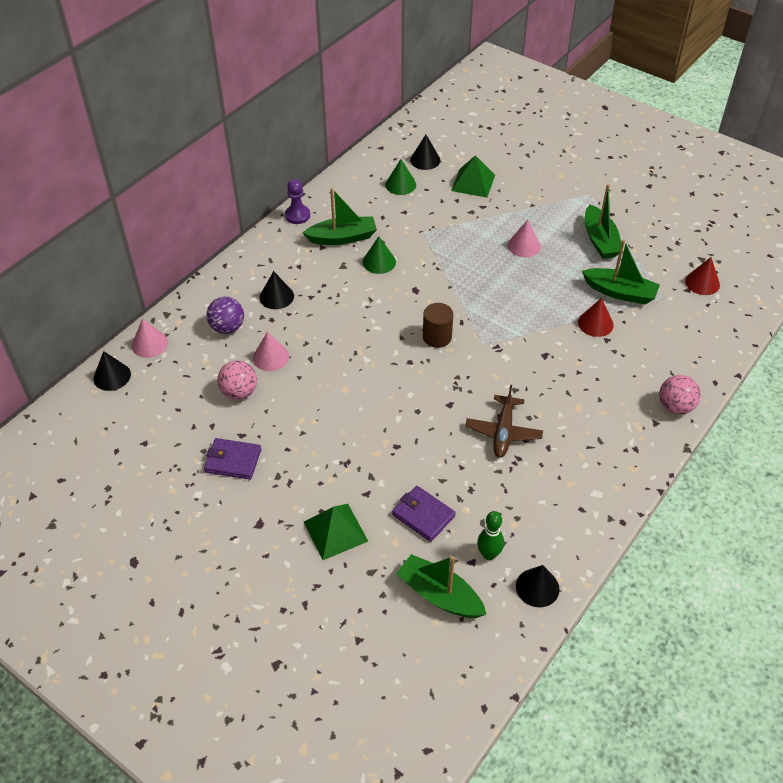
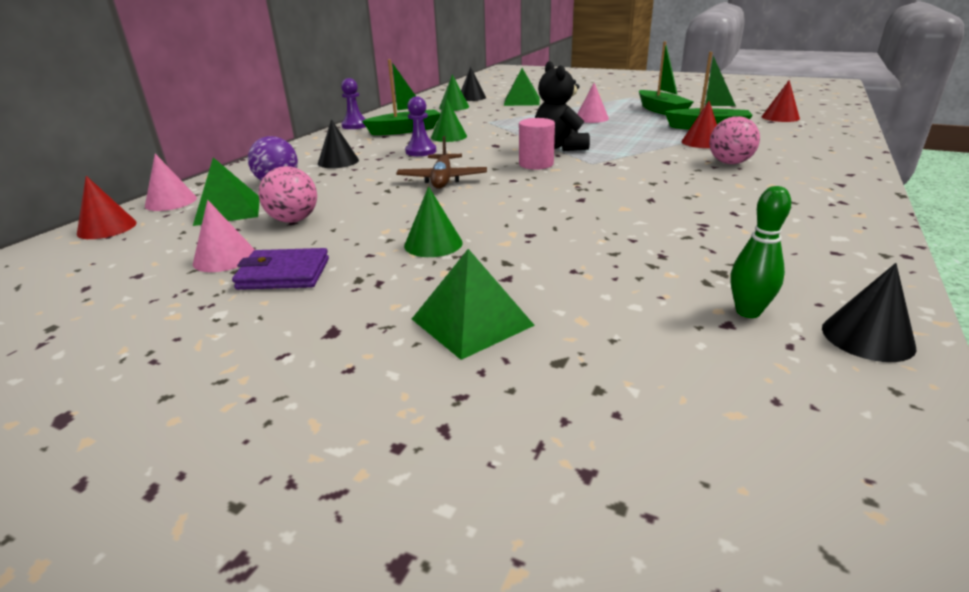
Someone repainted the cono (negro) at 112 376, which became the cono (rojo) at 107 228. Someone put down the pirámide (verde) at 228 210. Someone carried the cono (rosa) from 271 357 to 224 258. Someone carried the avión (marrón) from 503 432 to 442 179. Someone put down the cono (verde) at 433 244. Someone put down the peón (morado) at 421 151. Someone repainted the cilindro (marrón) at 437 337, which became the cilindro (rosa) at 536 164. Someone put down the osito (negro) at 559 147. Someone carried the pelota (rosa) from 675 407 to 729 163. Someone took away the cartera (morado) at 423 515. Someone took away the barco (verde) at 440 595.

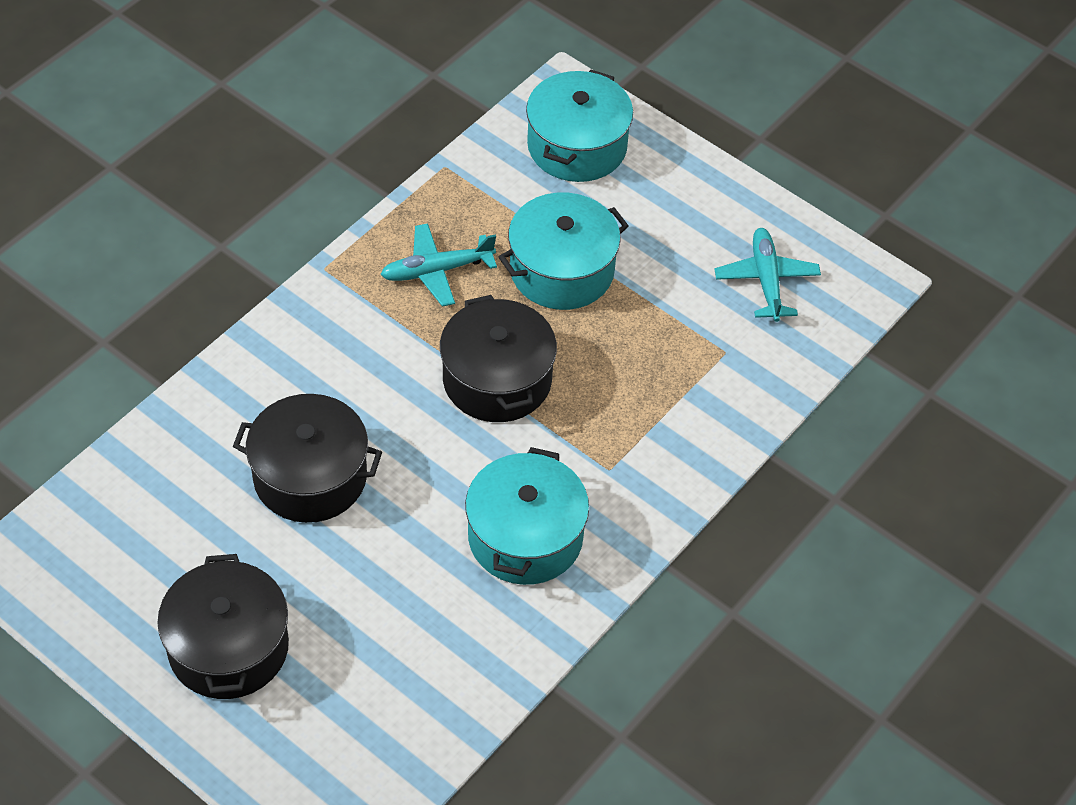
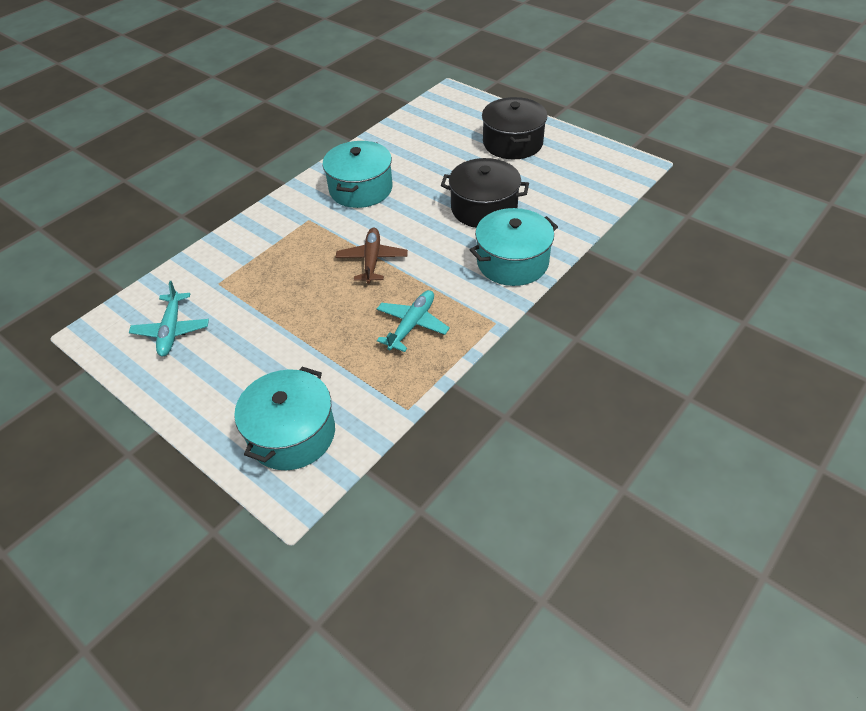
Someone swapped the olla (negro) at 497 379 for the avión (marrón) at 372 260. Someone rotated the avión (turquesa) at 437 271 by 45 degrees counterclockwise. Someone carried the olla (turquesa) from 561 270 to 512 262.

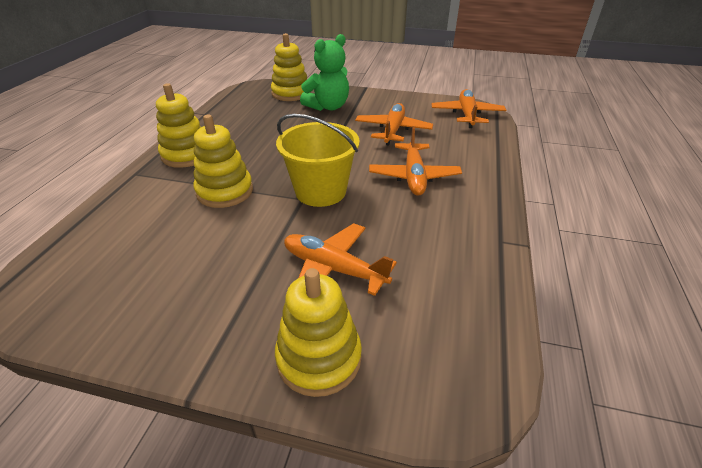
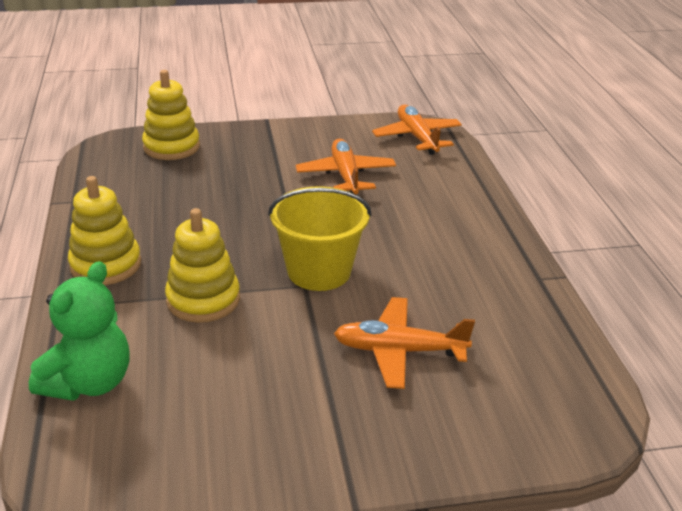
Someone carried the osito (verde) from 328 107 to 89 382. Someone took away the juguete apilable (amarillo) at 319 358. Someone took away the avión (naranja) at 414 176.

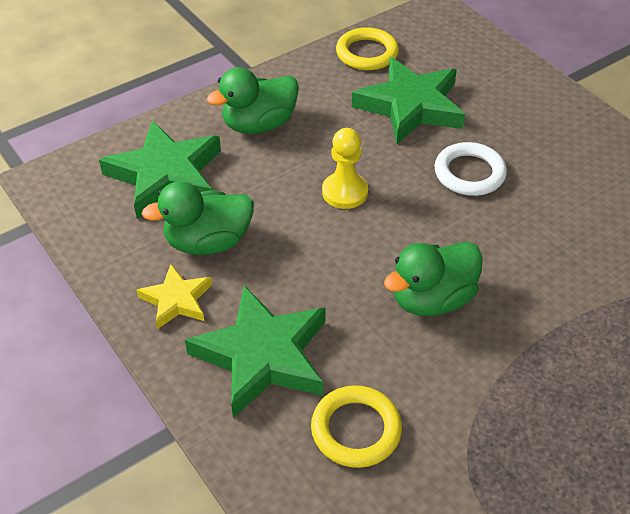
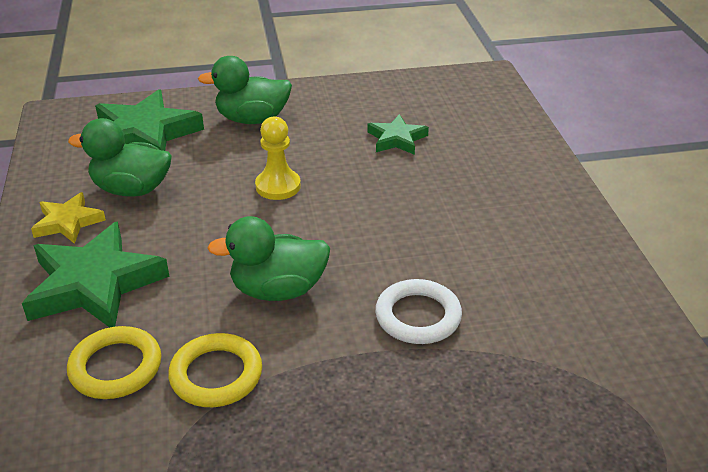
Someone carried the anillo (amarillo) from 367 53 to 216 375. Someone scaled the estrella (verde) at 410 106 by 0.55. Someone carried the anillo (blanco) from 469 173 to 418 316.

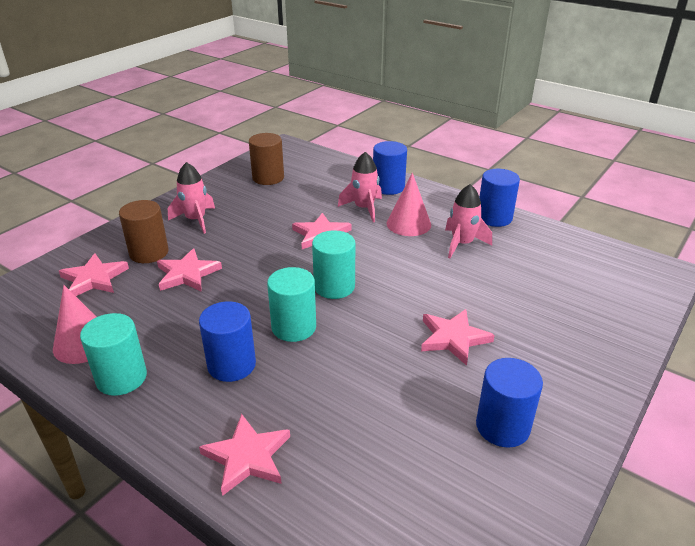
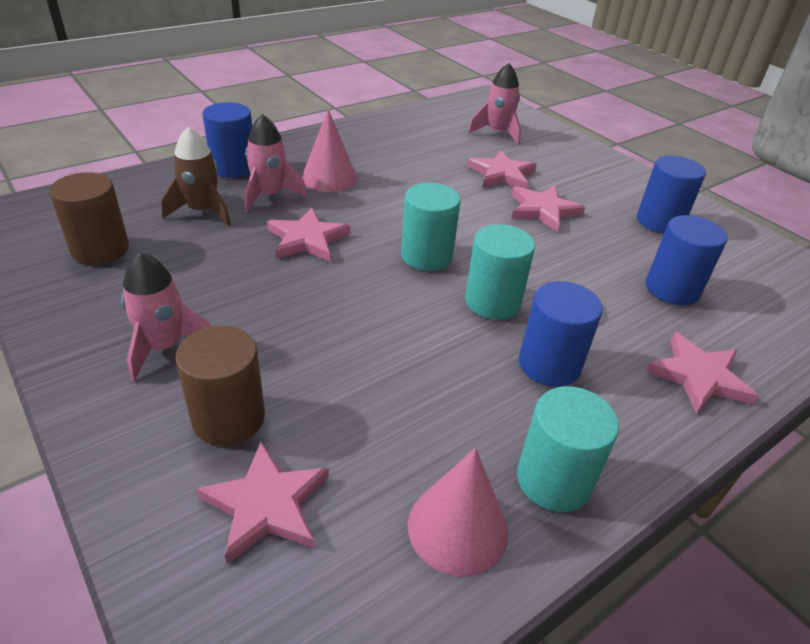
Someone put down the cohete (marrón) at 202 211. Someone carried the estrella (rosa) from 187 274 to 502 174. Someone carried the cohete (rosa) from 462 244 to 497 133. Someone carried the cilindro (azul) from 494 218 to 672 289.

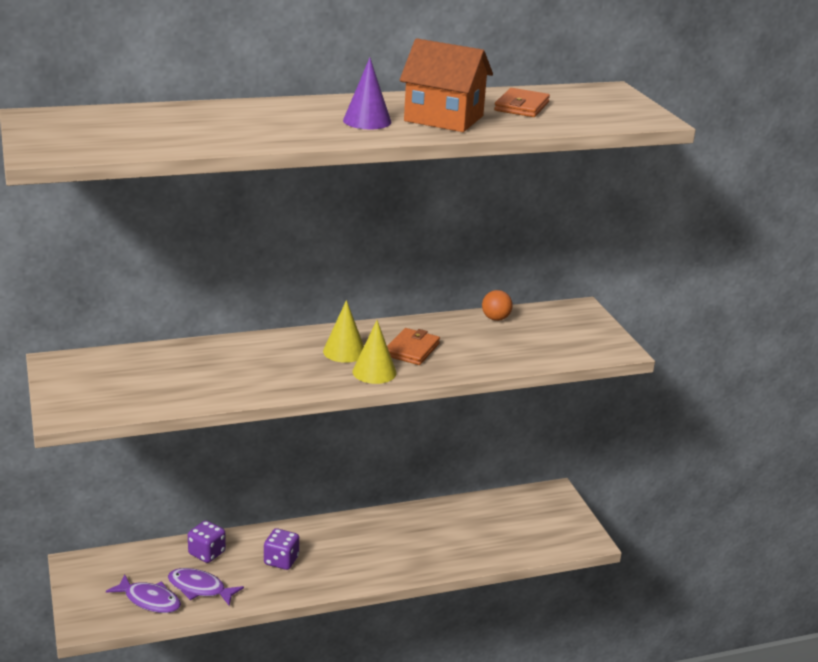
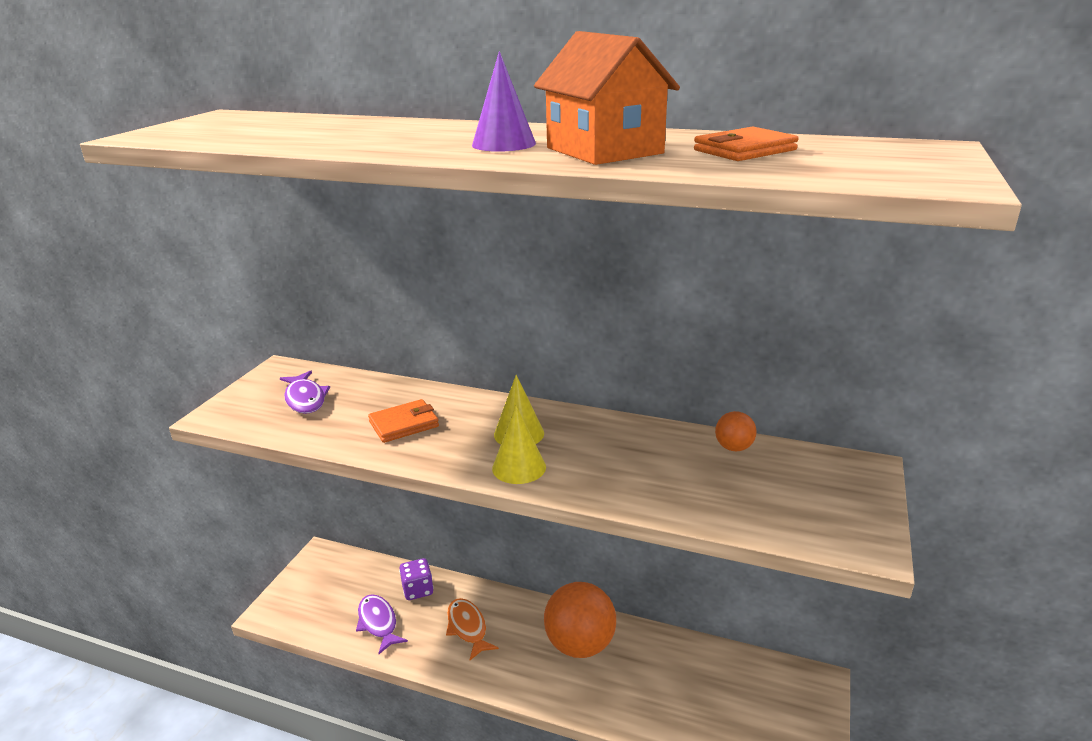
Someone carried the pez (morado) from 149 600 to 305 399. Someone carried the cartera (naranja) from 412 350 to 404 424. Someone swapped the dado (morado) at 281 560 for the pez (naranja) at 467 628. Someone put down the pelota (naranja) at 580 644.

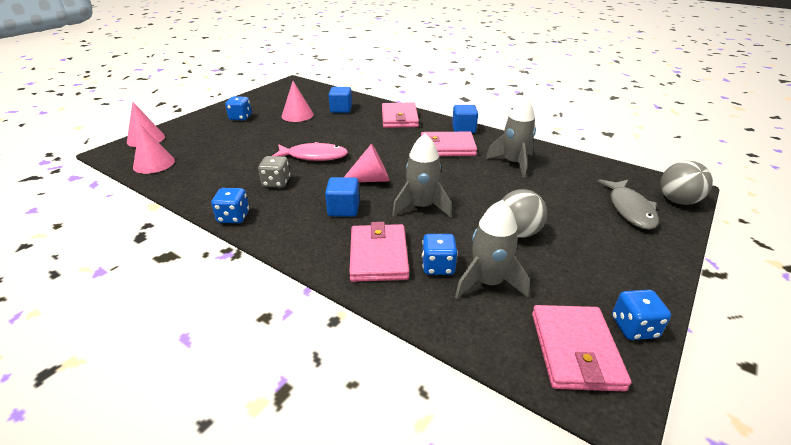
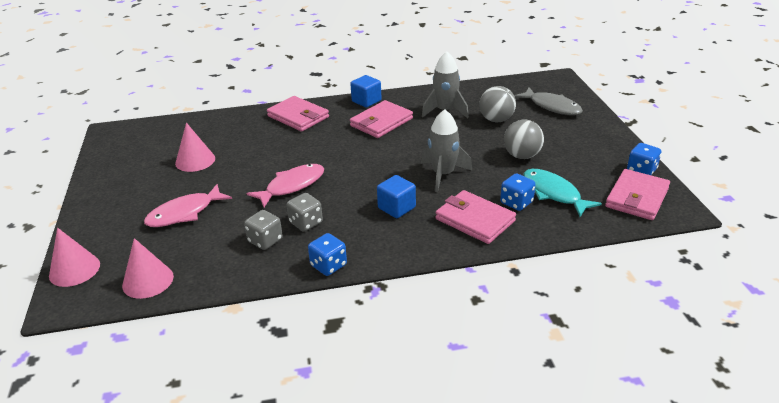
Someone put down the pez (rosa) at 184 213. Someone put down the dado (gris) at 265 240. Someone carried the pelota (gris) from 677 201 to 496 120. Someone swapped the cohete (gris) at 488 282 for the pez (turquesa) at 554 193. Someone rotated the cartera (rosa) at 575 350 by 75 degrees clockwise. Someone took away the dado (azul) at 240 117. Someone took away the cubo (azul) at 341 109. Someone took away the cono (rosa) at 371 179.

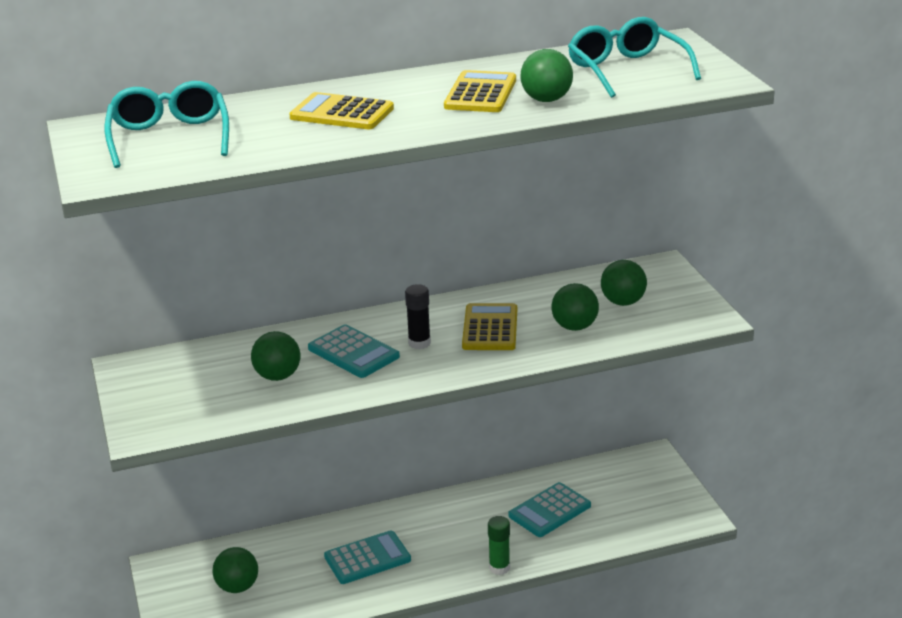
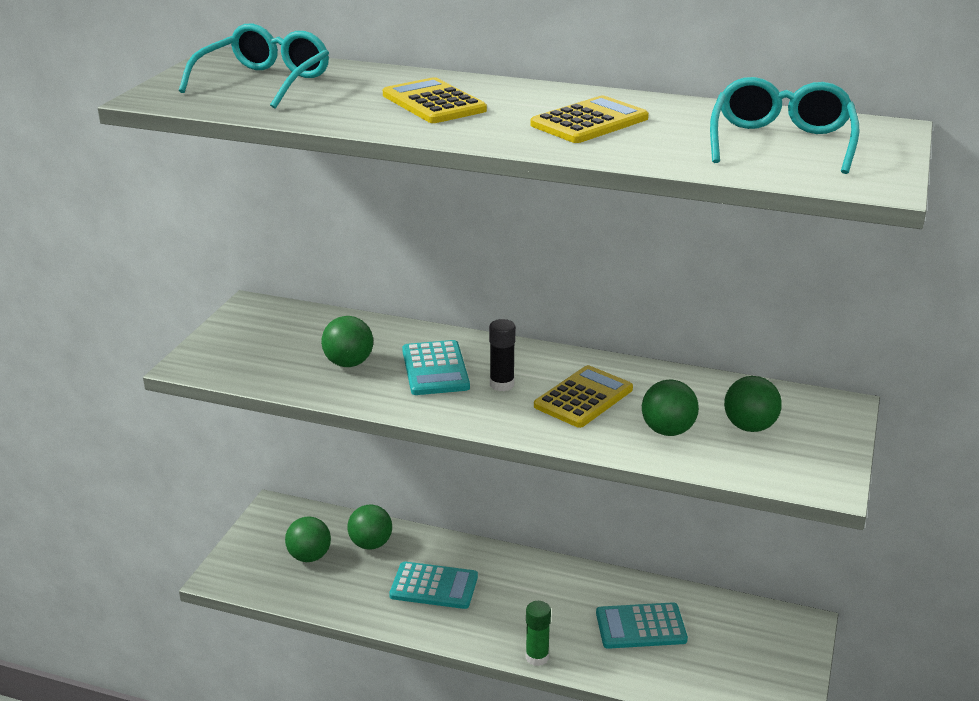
Someone carried the pelota (verde) from 546 100 to 371 544.

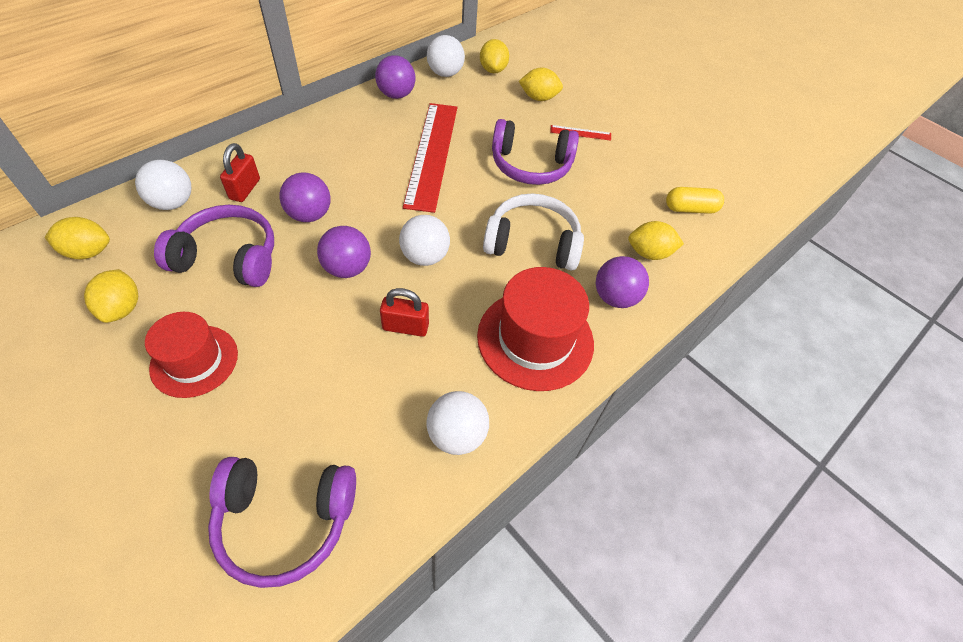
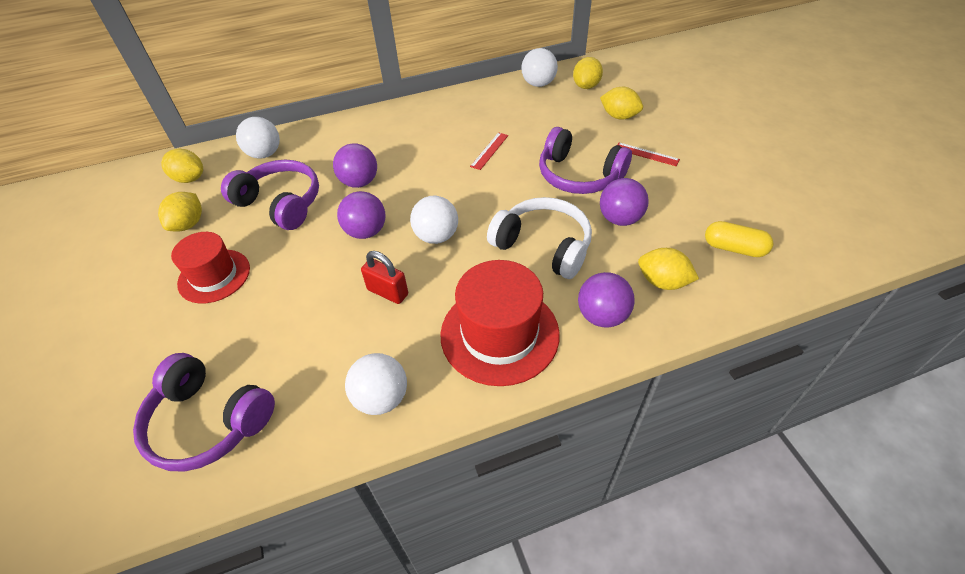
Someone scaled the regla (rojo) at 432 154 by 0.41. Someone carried the pelota (morado) from 396 95 to 620 219. Someone took away the candado (rojo) at 245 189.

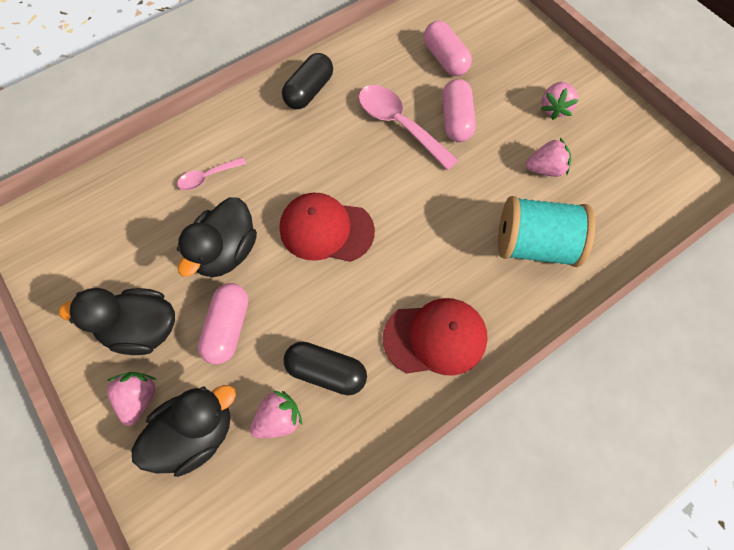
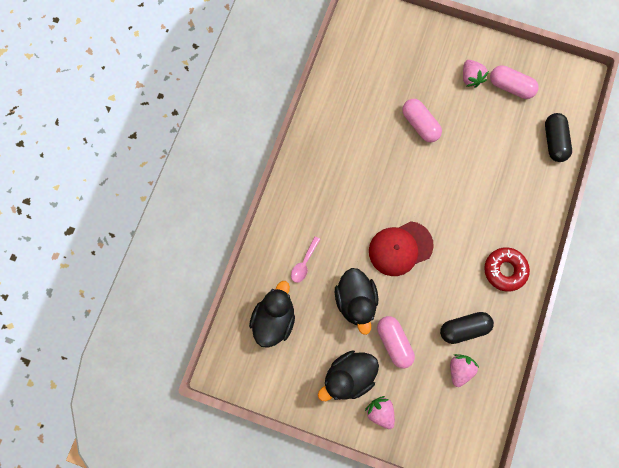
Someone carried the pato (negro) from 196 433 to 274 319. Someone swapped the gorra (rojo) at 435 337 for the rosquilla (rojo) at 504 270. Someone carried the cápsula (rosa) from 445 59 to 510 87. Someone carried the cápsula (negro) from 309 91 to 554 141. Someone took away the cuchara (rosa) at 399 125. Someone took away the carrete (turquesa) at 534 245. Someone took away the fresa (rosa) at 545 169.

